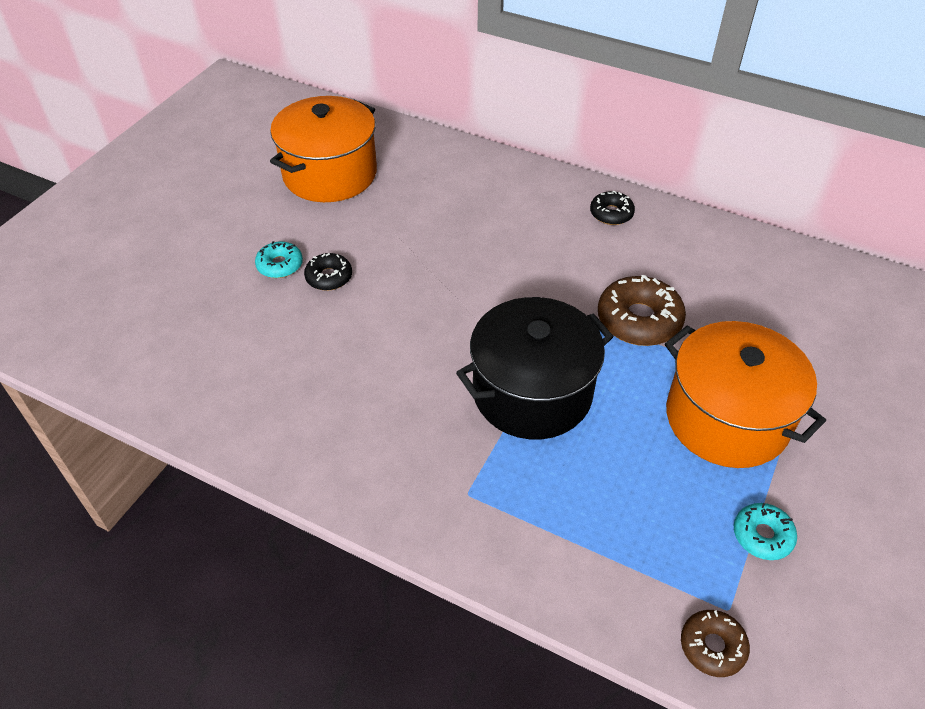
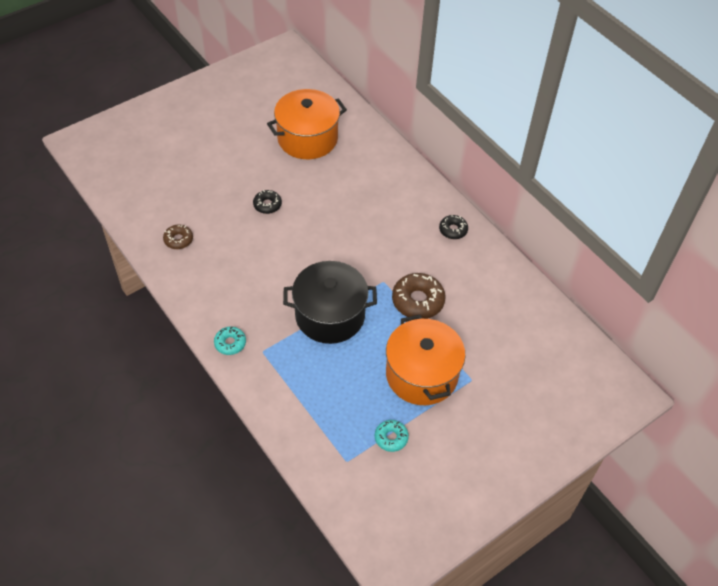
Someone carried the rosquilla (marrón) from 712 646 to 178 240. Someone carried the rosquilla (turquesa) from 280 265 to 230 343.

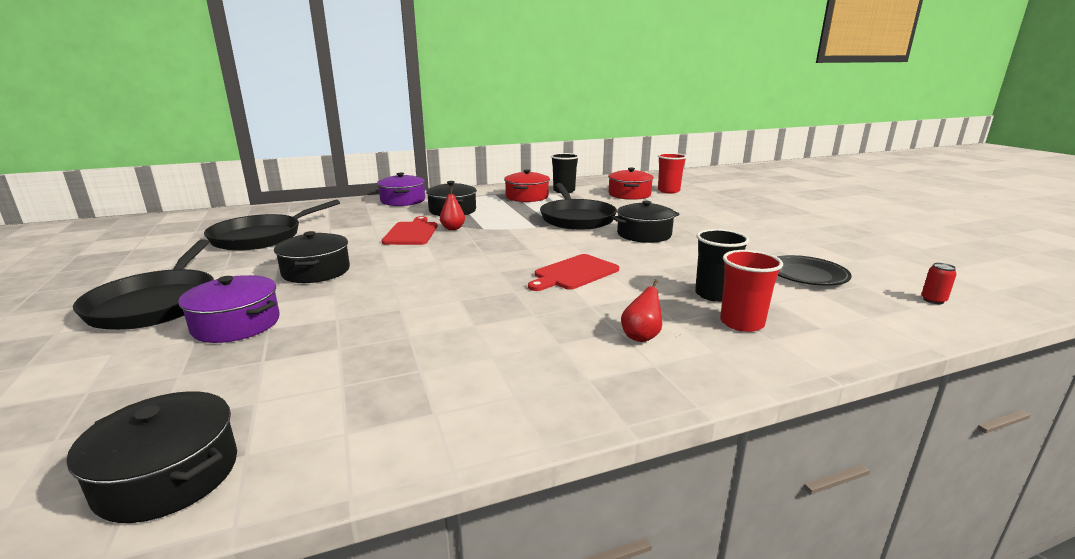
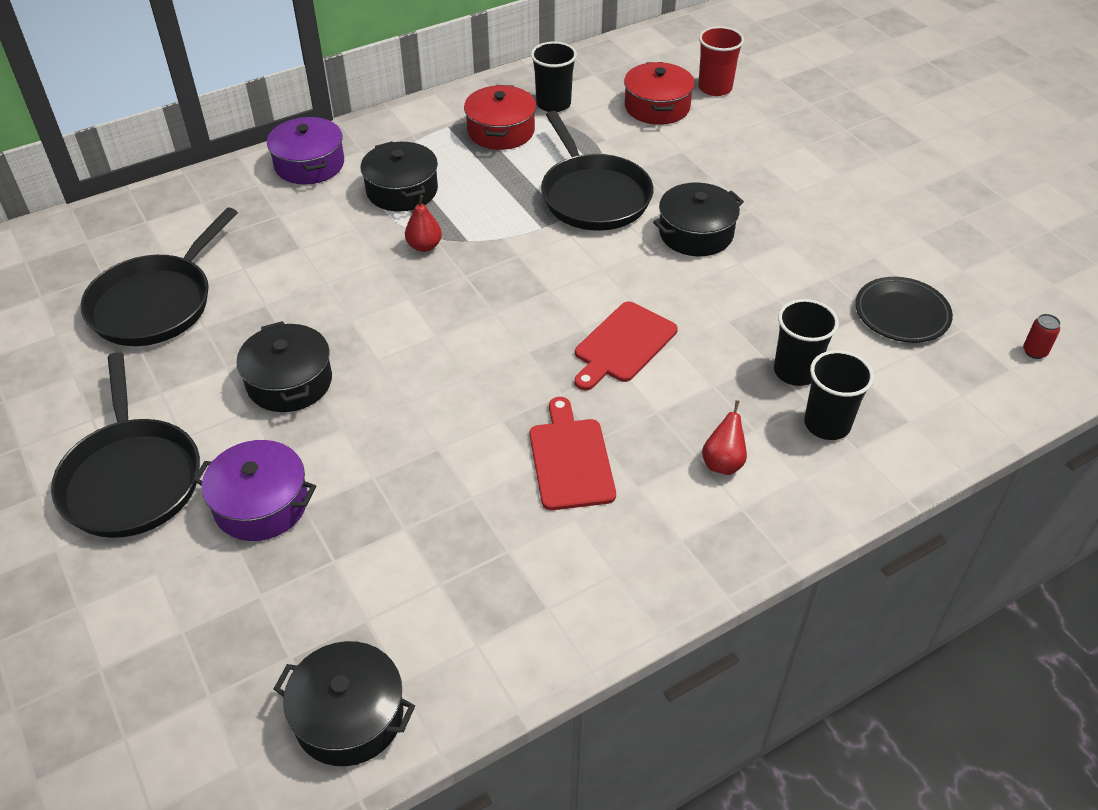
Someone carried the tabla de cortar (rojo) from 412 233 to 570 459. Someone repainted the vaso (rojo) at 741 323, which became the vaso (negro) at 827 424.

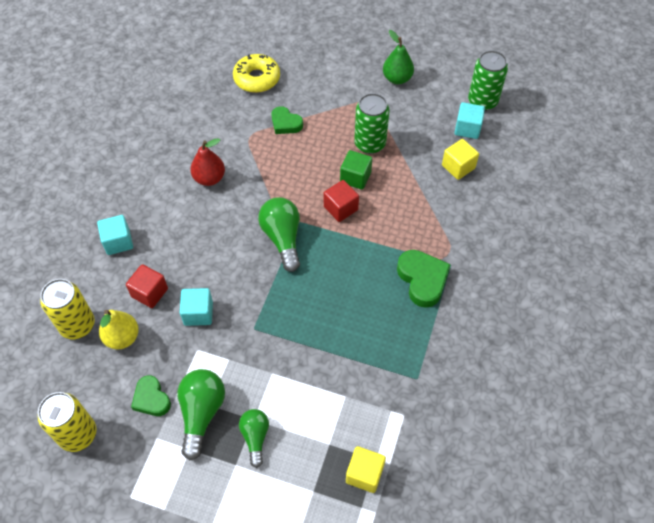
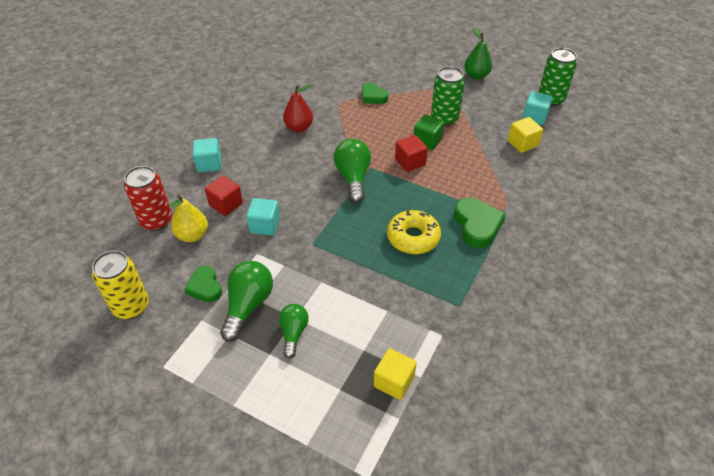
Someone repainted the lata (amarillo) at 77 325, which became the lata (rojo) at 156 221. Someone carried the rosquilla (amarillo) from 257 78 to 413 237.

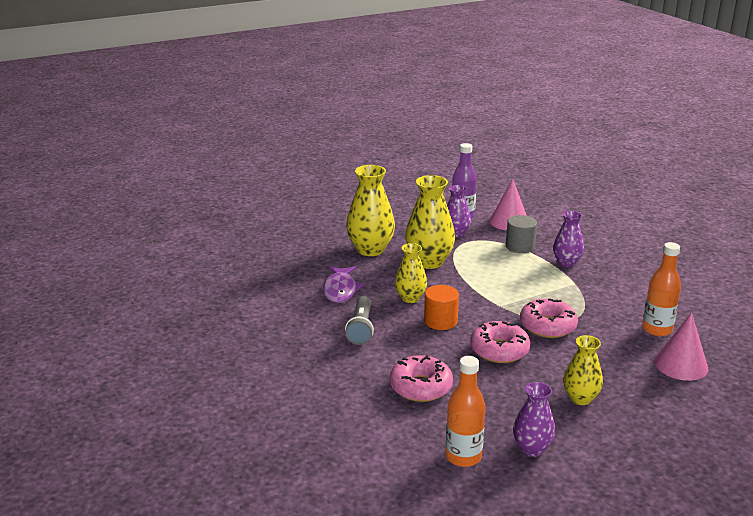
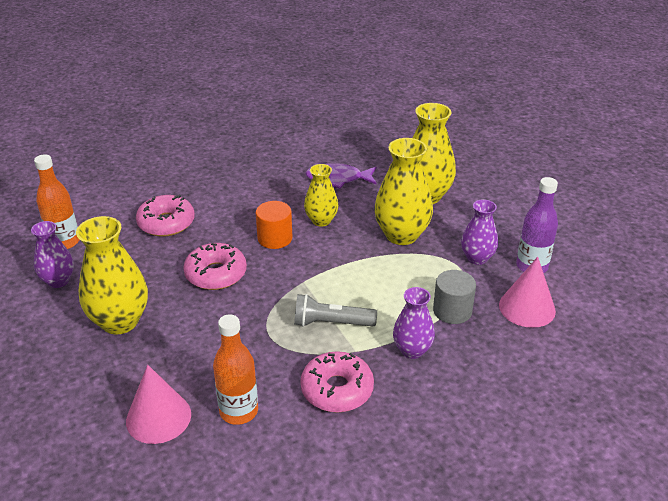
Someone scaled the florero (amarillo) at 580 398 by 1.65. Someone carried the lámpara de mano (gris) from 361 328 to 331 323. Someone carried the rosquilla (rosa) from 547 326 to 337 389.

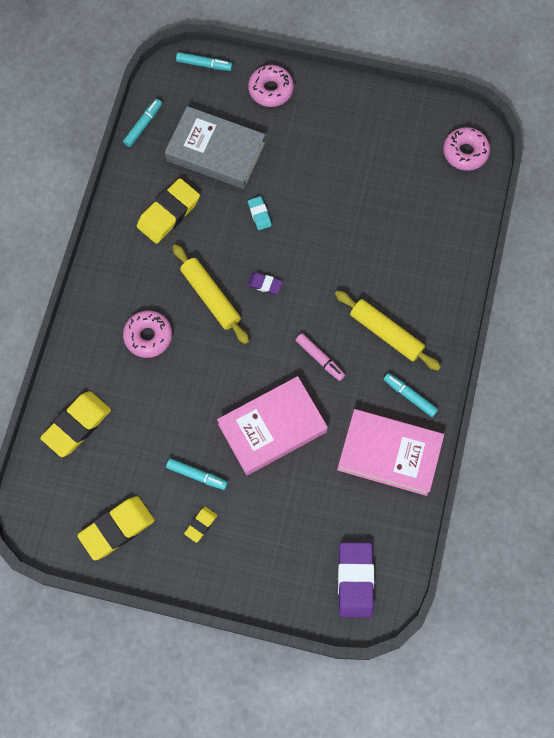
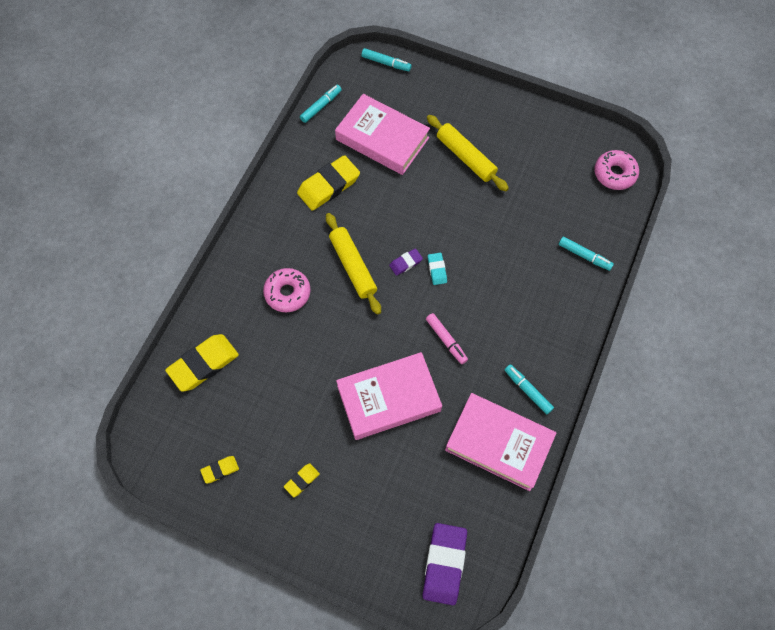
Someone scaled the goma de borrar (amarillo) at 117 528 by 0.50. Someone repainted the libro (gris) at 215 152, which became the libro (rosa) at 382 139. Someone rotated the goma de borrar (morado) at 264 284 by 60 degrees counterclockwise. Someone carried the rodillo (amarillo) from 386 333 to 466 157. Someone carried the goma de borrar (turquesa) from 259 214 to 437 270. Someone carried the rotulador (turquesa) from 197 475 to 584 256. Someone took away the rosquilla (rosa) at 271 90.

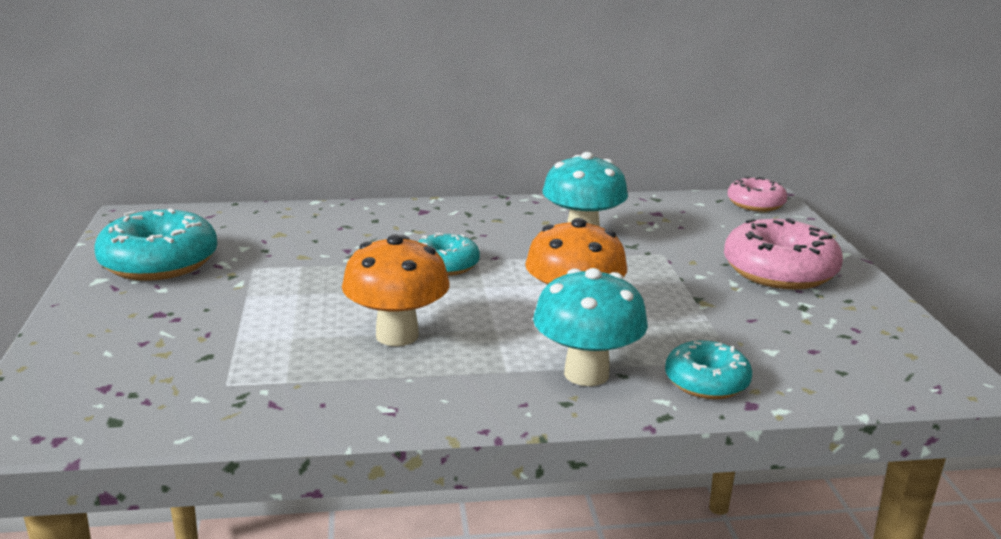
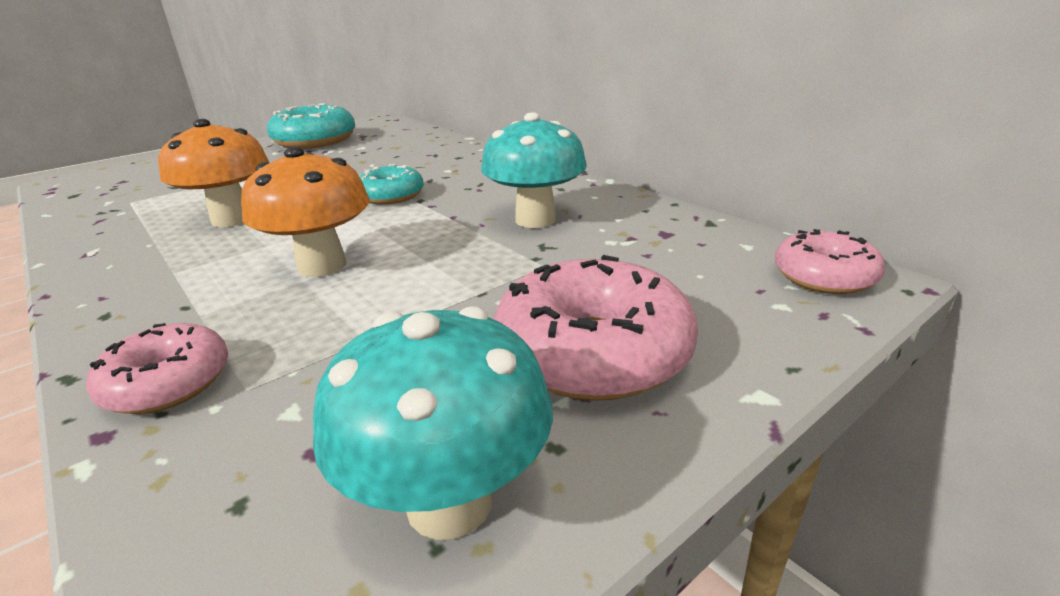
Someone repainted the rosquilla (turquesa) at 706 382, which became the rosquilla (rosa) at 168 383. Someone carried the seta (turquesa) from 586 374 to 449 502.

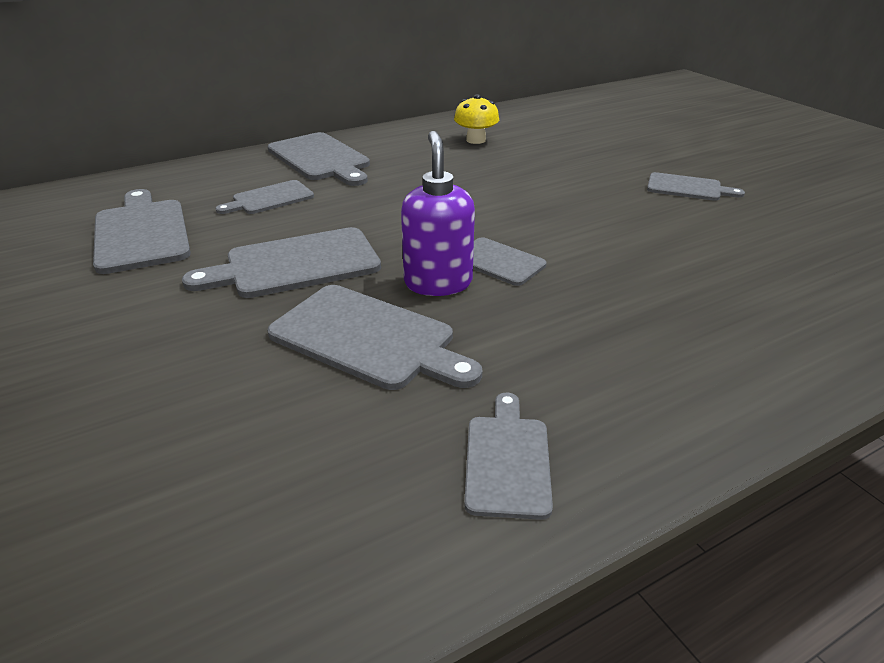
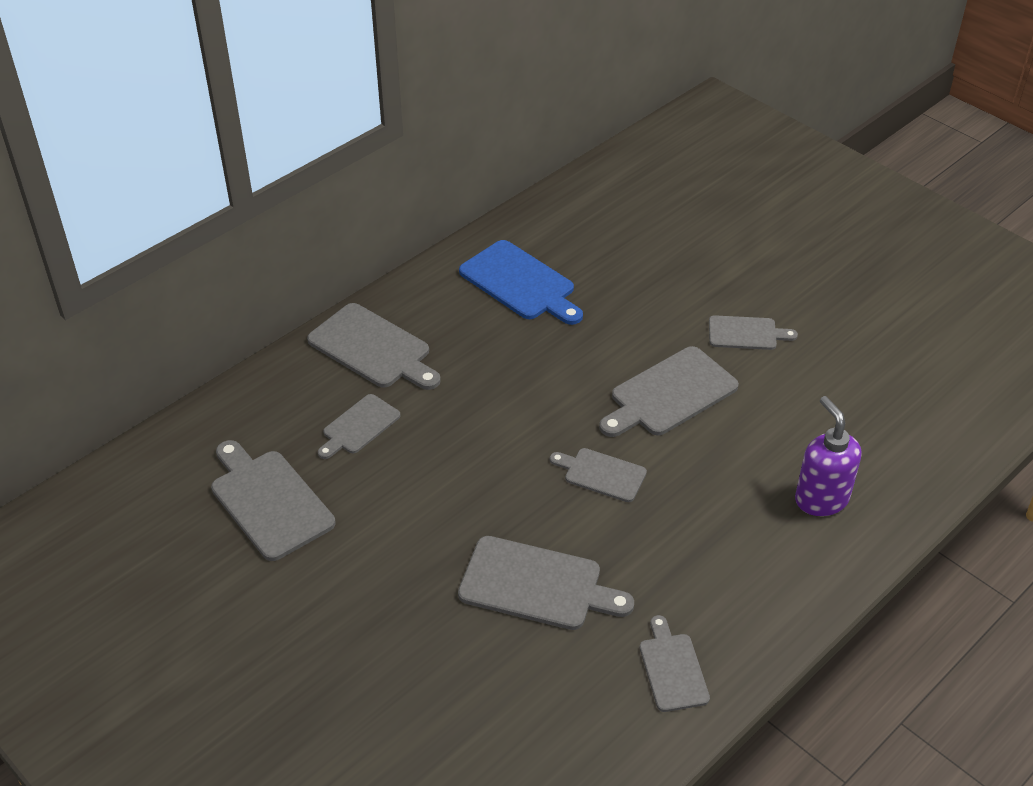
Someone swapped the seta (amarillo) at 476 140 for the tabla de cortar (azul) at 520 283. Someone carried the tabla de cortar (gris) from 295 264 to 669 394. Someone carried the dispensador de jabón (morado) from 438 283 to 821 499.

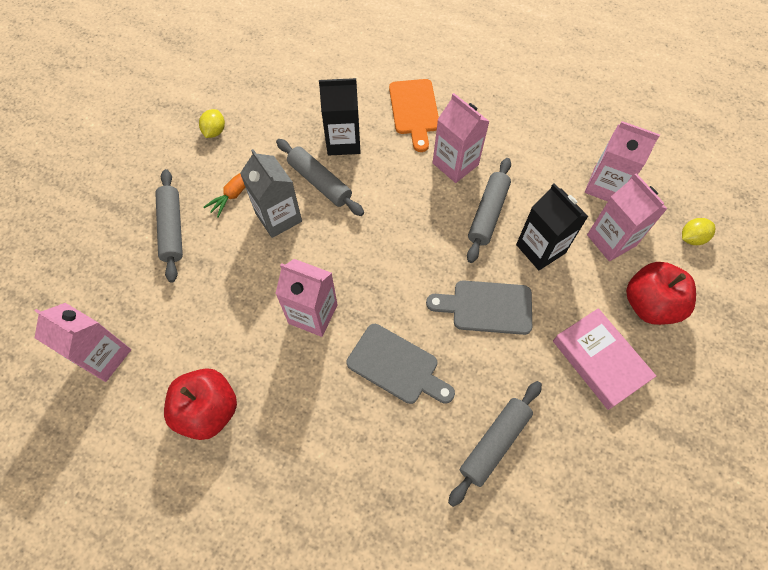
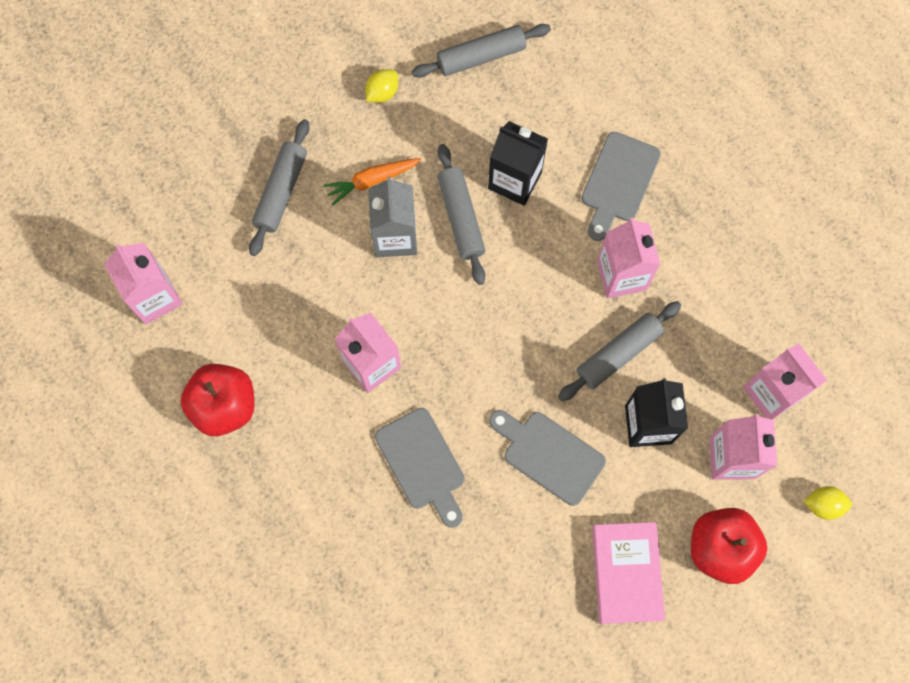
Someone carried the rodillo (gris) from 494 443 to 481 56. Someone repainted the tabla de cortar (naranja) at 414 110, which became the tabla de cortar (gris) at 618 182.

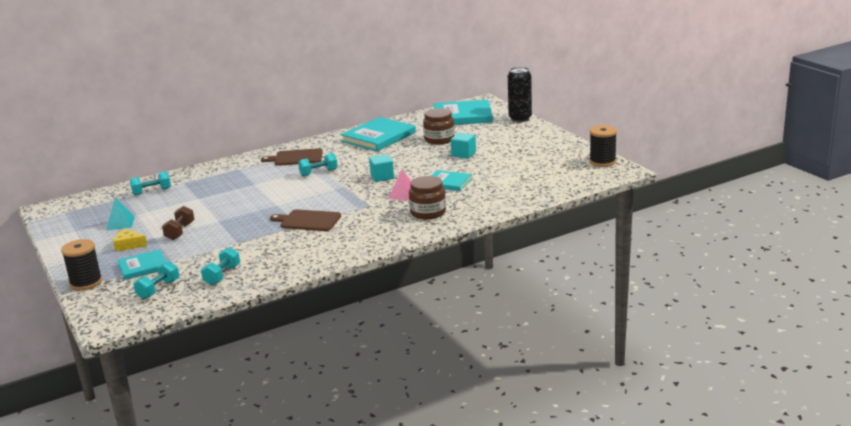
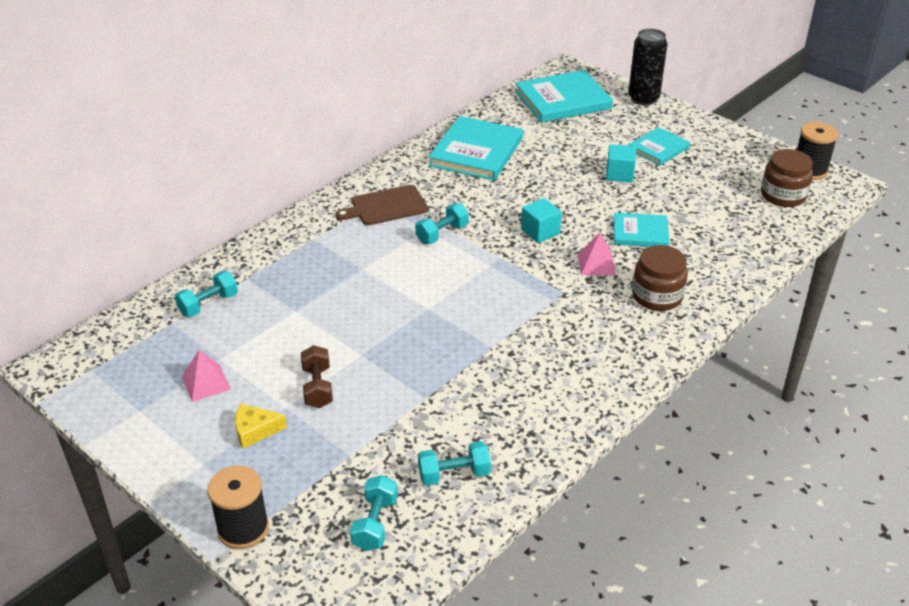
Someone repainted the pirámide (turquesa) at 120 223, which became the pirámide (rosa) at 206 383. Someone rotated the mancuerna (turquesa) at 222 275 by 75 degrees clockwise. Someone carried the libro (turquesa) from 143 267 to 658 148. Someone carried the tarro (marrón) from 439 139 to 783 195. Someone took away the tabla de cortar (marrón) at 308 221.

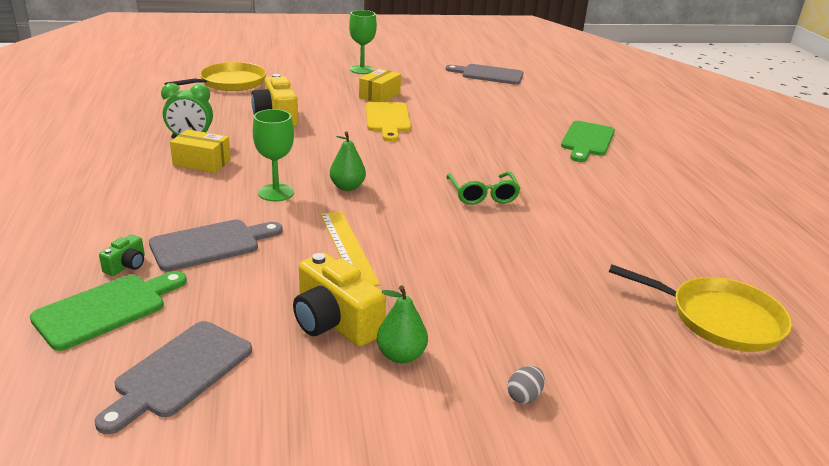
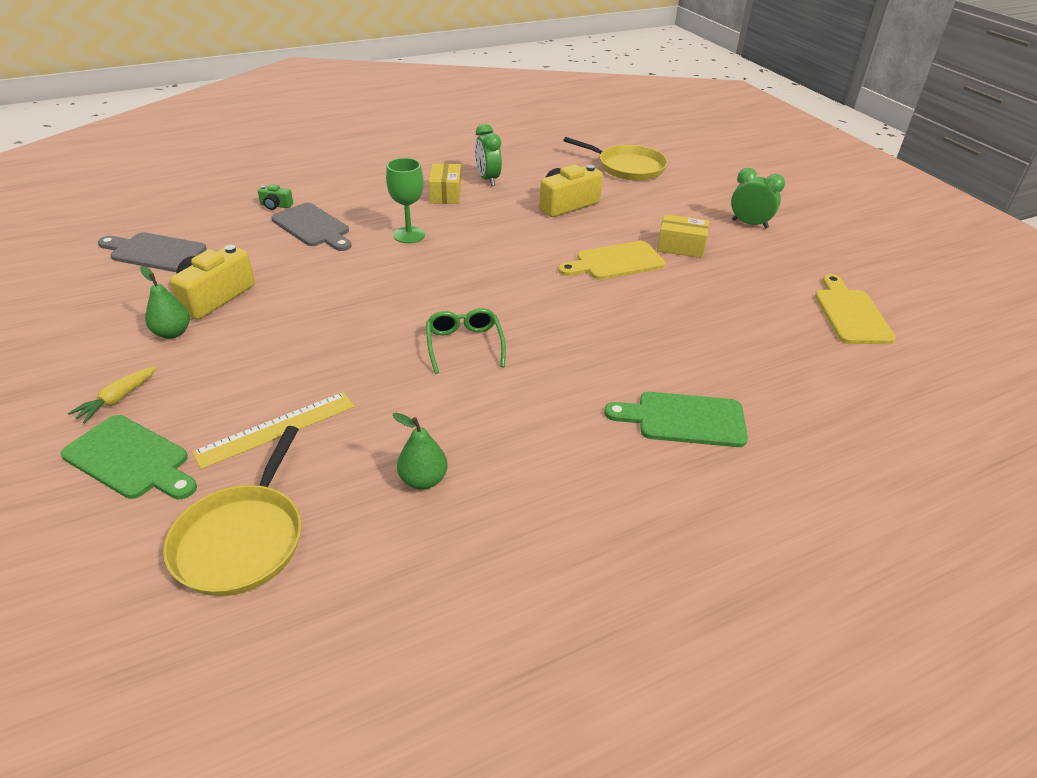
Someone carried the tabla de cortar (verde) from 106 309 to 130 459. Someone swapped the huevo (gris) at 524 396 for the zanahoria (amarillo) at 117 399. Someone carried the regla (amarillo) from 348 247 to 276 429. Someone carried the pera (verde) from 347 187 to 423 480. Someone rotated the gafas (verde) at 483 195 by 105 degrees clockwise. Someone swapped the copa (verde) at 362 70 for the despertador (verde) at 749 224. Someone repainted the tabla de cortar (gris) at 489 74, which became the tabla de cortar (amarillo) at 850 314.

